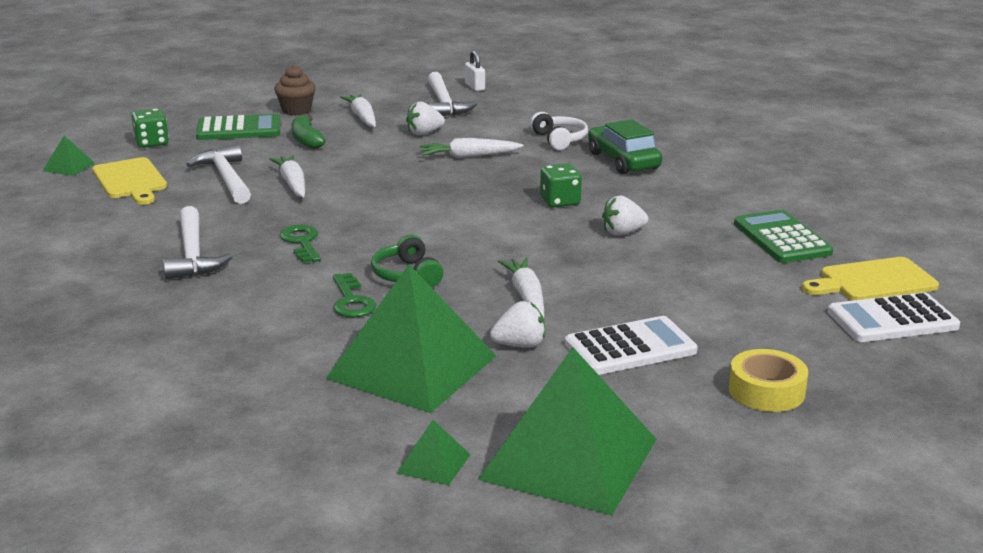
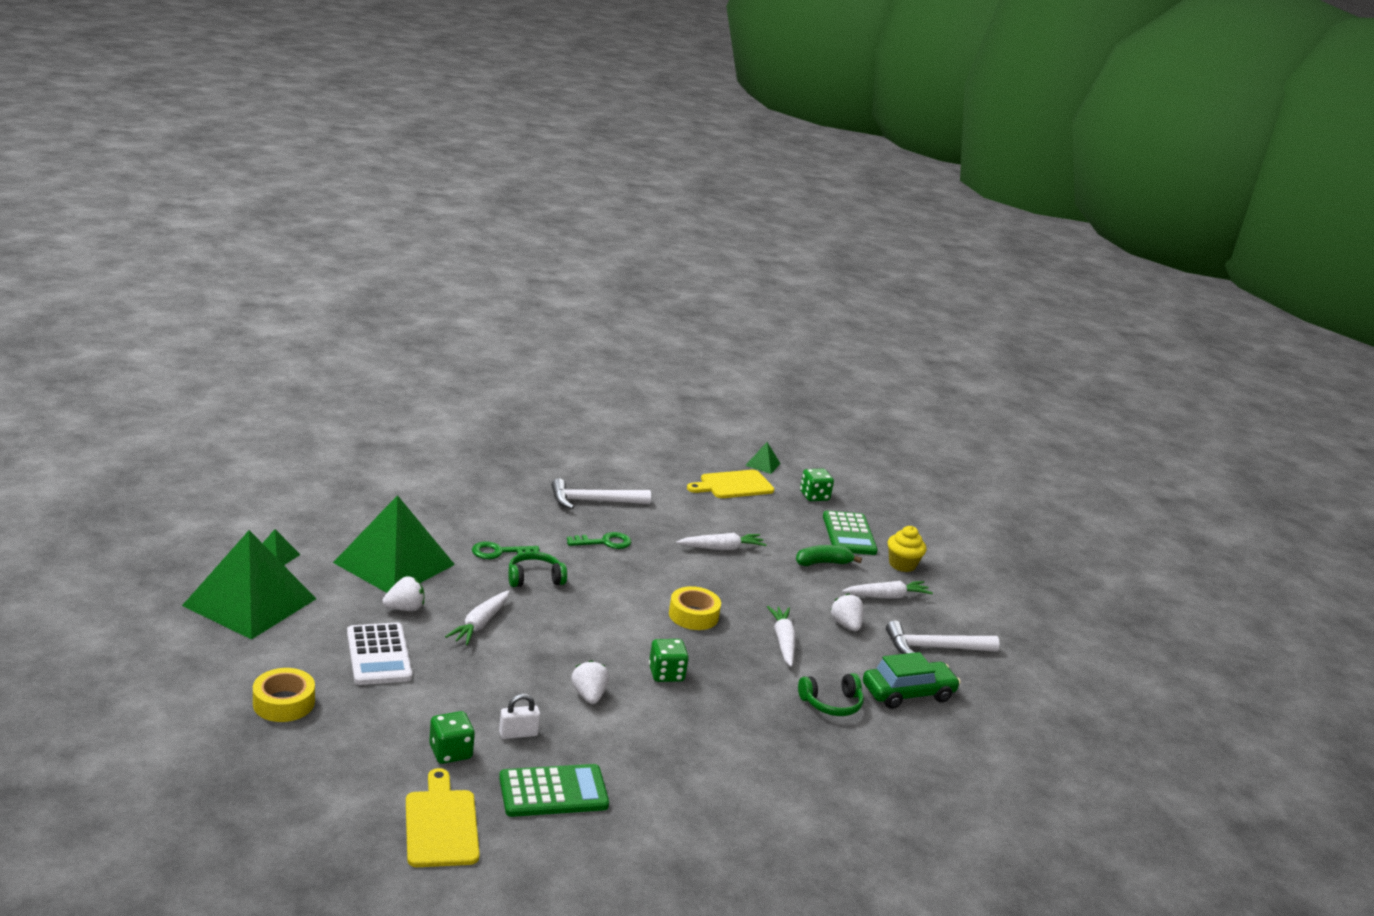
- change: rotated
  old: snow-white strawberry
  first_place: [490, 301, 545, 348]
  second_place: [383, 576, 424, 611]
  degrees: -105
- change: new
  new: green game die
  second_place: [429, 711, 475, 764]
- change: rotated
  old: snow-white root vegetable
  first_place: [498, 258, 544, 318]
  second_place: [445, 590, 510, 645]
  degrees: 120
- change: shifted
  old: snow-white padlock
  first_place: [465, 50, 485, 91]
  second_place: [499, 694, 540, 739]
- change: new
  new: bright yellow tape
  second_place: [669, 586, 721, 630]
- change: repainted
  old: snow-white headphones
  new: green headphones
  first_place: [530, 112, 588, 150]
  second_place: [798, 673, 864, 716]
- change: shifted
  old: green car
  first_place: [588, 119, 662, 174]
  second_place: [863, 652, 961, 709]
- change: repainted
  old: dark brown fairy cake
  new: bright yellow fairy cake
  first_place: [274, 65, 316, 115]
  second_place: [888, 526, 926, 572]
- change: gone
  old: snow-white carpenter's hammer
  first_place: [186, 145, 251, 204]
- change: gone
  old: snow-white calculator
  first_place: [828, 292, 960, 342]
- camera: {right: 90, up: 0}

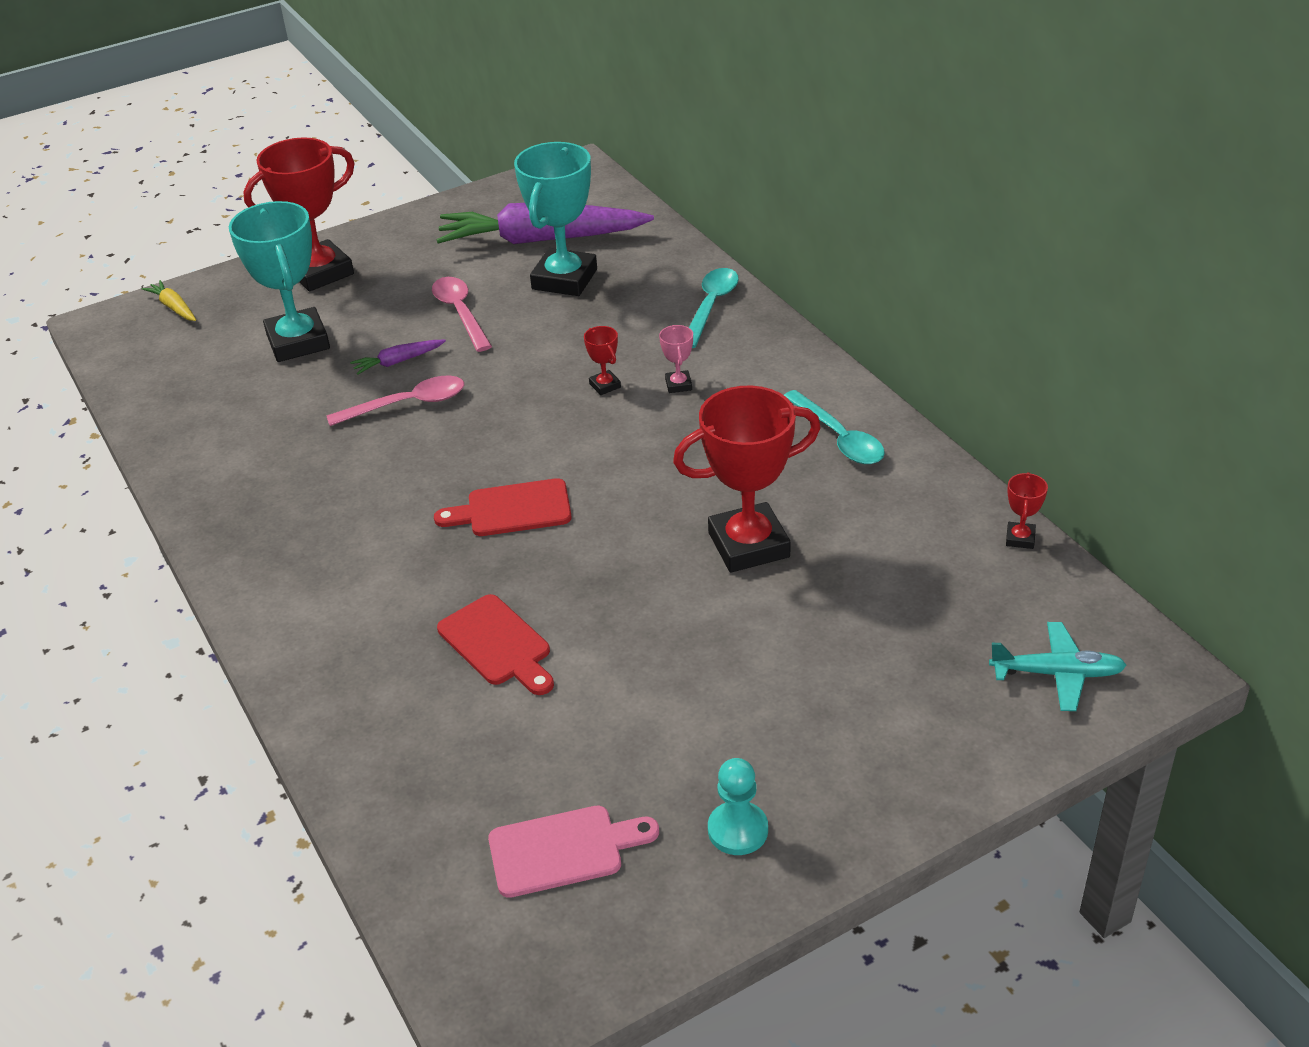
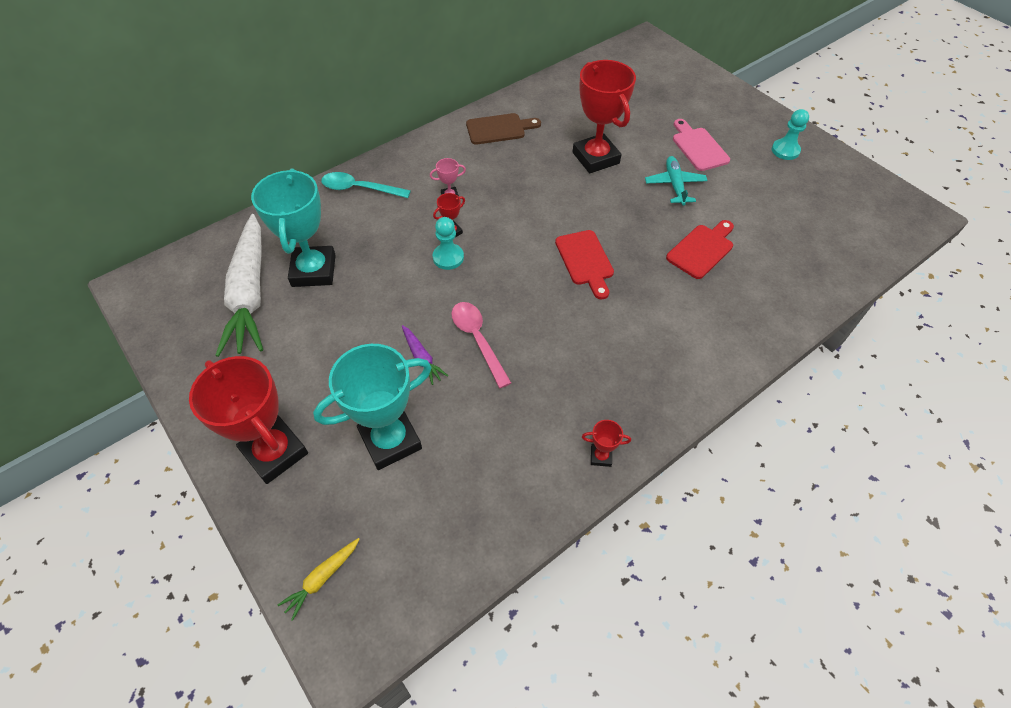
- change: repainted
  old: purple root vegetable
  new: snow-white root vegetable
  first_place: [436, 203, 654, 244]
  second_place: [215, 214, 263, 357]
- change: rotated
  old: teal prize cup
  first_place: [514, 142, 597, 296]
  second_place: [251, 169, 336, 287]
  degrees: 75
- change: new
  new: teal pawn
  second_place: [432, 217, 464, 270]
- change: swapped
  old: teal teaspoon
  new: dark brown cutting board
  first_place: [784, 390, 885, 464]
  second_place: [466, 113, 541, 144]
- change: shifted
  old: crimson prize cup
  first_place: [1006, 472, 1048, 549]
  second_place: [582, 420, 631, 467]
- change: shifted
  old: teal plane
  first_place: [989, 622, 1127, 711]
  second_place: [645, 156, 708, 205]
- change: shifted
  old: rose-pink cutting board
  first_place: [488, 806, 659, 898]
  second_place: [673, 119, 730, 171]
- change: gone
  old: rose-pink teaspoon
  first_place: [432, 277, 492, 352]
- camera: {right: -100, up: 15}

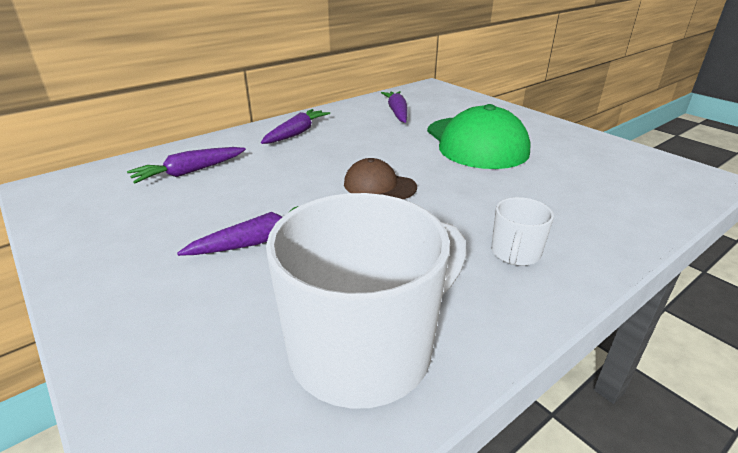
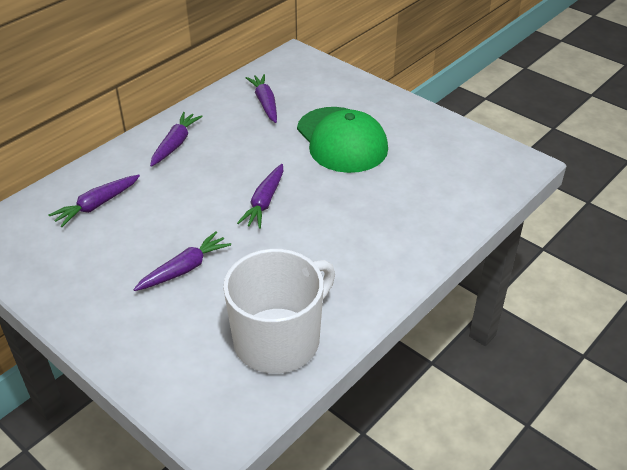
- change: swapped
  old: dark brown cap
  new: purple root vegetable
  first_place: [344, 158, 417, 199]
  second_place: [237, 164, 284, 229]
- change: gone
  old: snow-white tea mug
  first_place: [491, 197, 554, 266]
- camera: {right: -10, up: 10}

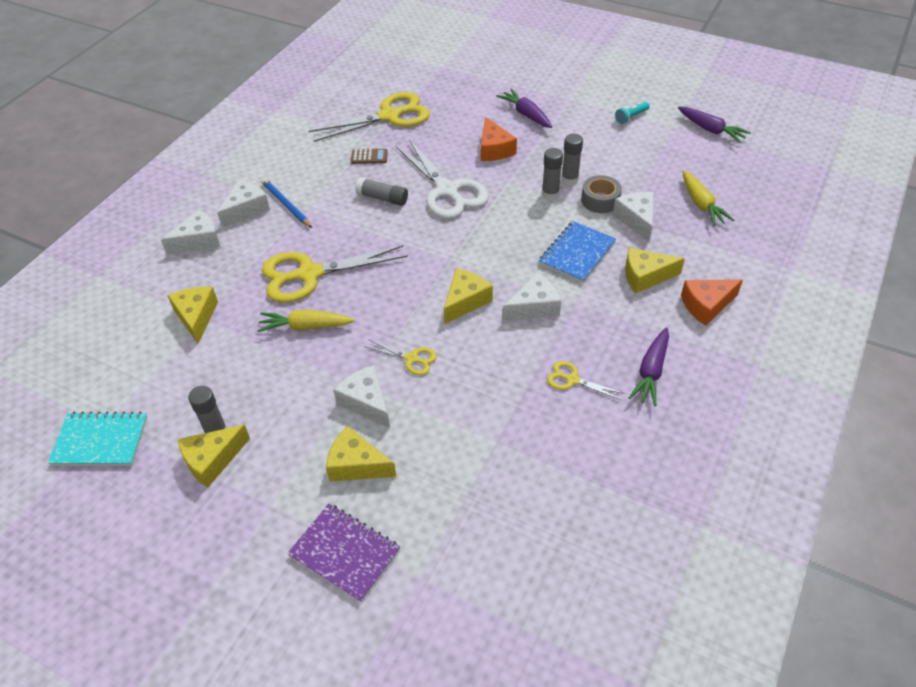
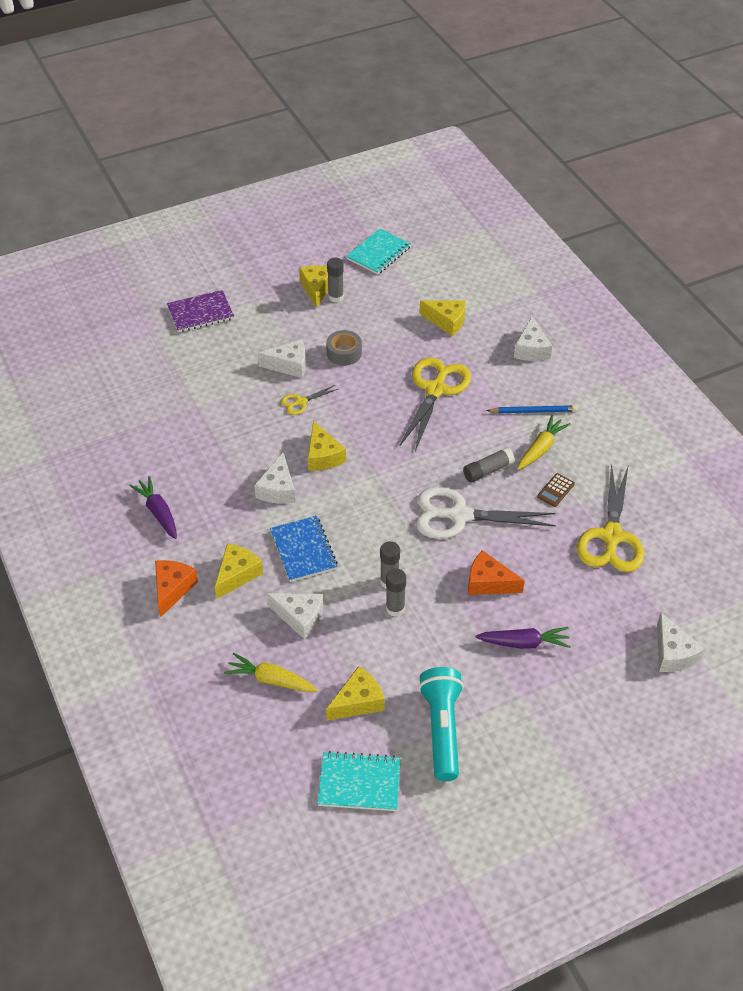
- change: swapped
  old: purple root vegetable
  new: teal exercise book
  first_place: [678, 107, 751, 143]
  second_place: [317, 751, 401, 811]
- change: shifted
  old: grey tape
  first_place: [581, 175, 622, 213]
  second_place: [326, 330, 362, 366]
- change: shifted
  old: bright yellow piece of cheese
  first_place: [326, 426, 396, 482]
  second_place: [326, 666, 385, 721]
- change: scaled
  old: teal torch
  first_place: [615, 102, 650, 124]
  second_place: [418, 667, 464, 781]
  factor: 2.18
- change: shifted
  old: bright yellow root vegetable
  first_place: [257, 310, 355, 332]
  second_place: [517, 415, 571, 470]
- change: shifted
  old: snow-white piece of cheese
  first_place: [217, 180, 270, 228]
  second_place: [657, 612, 704, 672]
- change: gone
  old: bright yellow pair of scissors
  first_place: [547, 361, 624, 400]
- camera: {right: 125, up: 0}

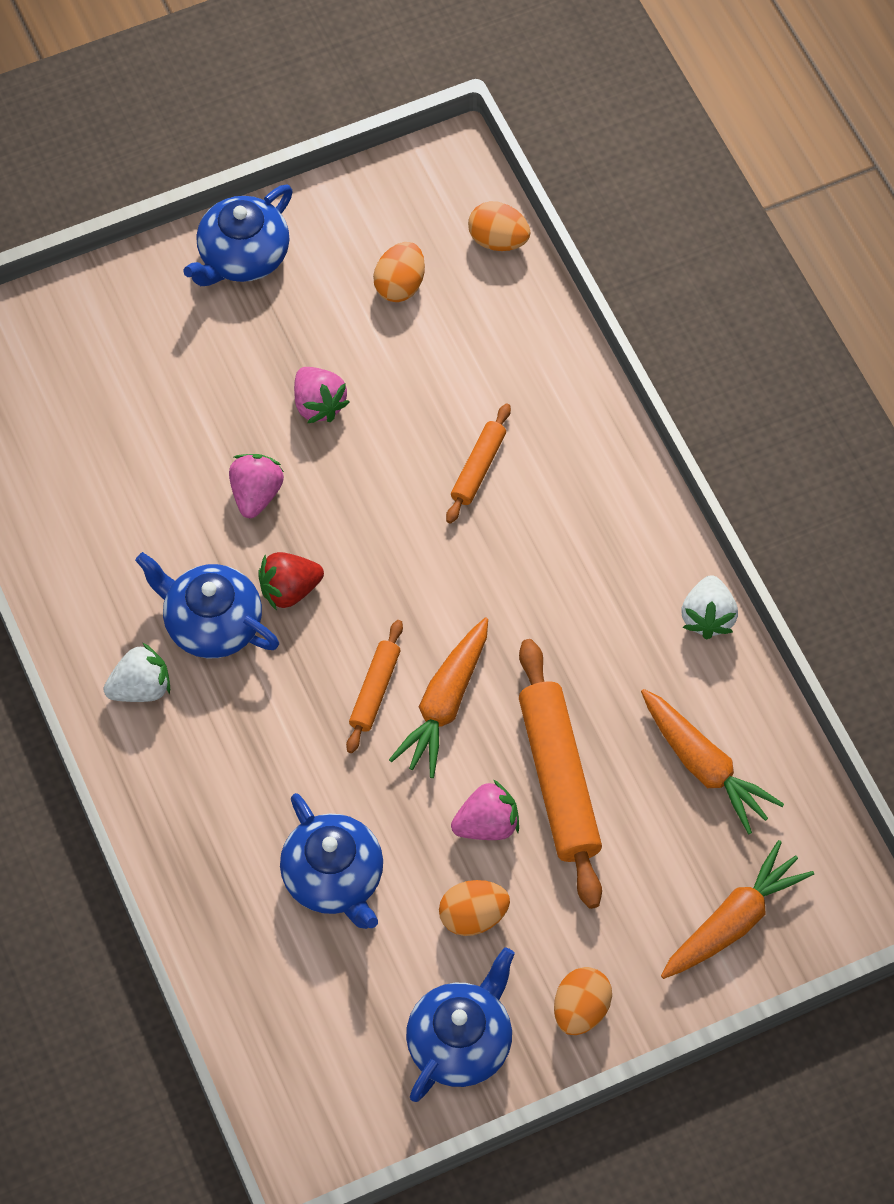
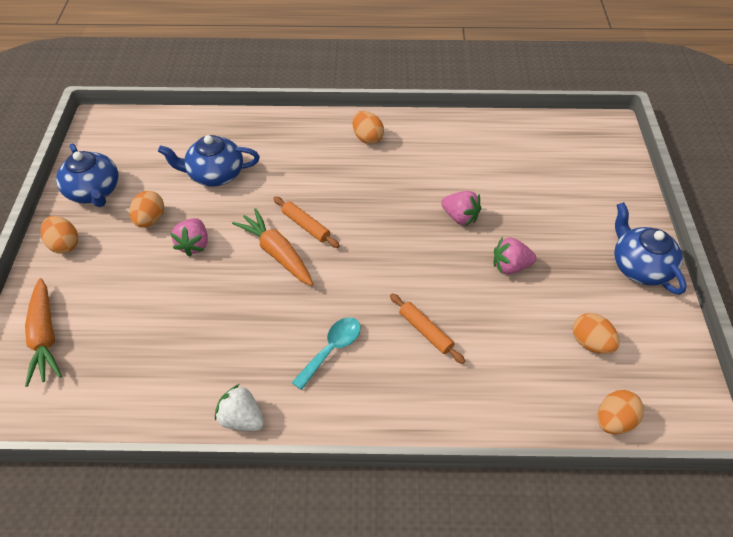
- change: new
  new: teal teaspoon
  second_place: [292, 317, 361, 390]
- change: swapped
  old: snow-white strawberry
  new: bright orange egg
  first_place: [104, 642, 170, 702]
  second_place: [352, 111, 384, 144]
- change: gone
  old: royal blue china teapot
  first_place: [135, 552, 279, 658]
- change: gone
  old: crimson strawberry
  first_place: [258, 552, 324, 611]
- change: gone
  old: bright orange rolling pin
  first_place: [519, 639, 602, 909]
- change: gone
  old: bright orange root vegetable
  first_place: [641, 689, 784, 834]
- camera: {right: 115, up: -10}

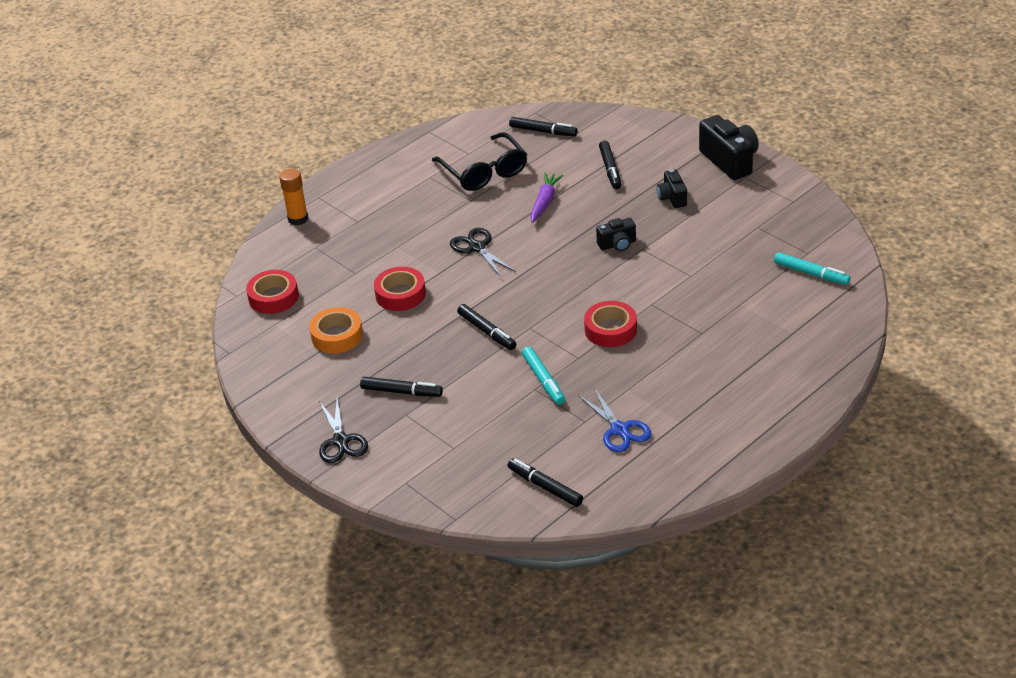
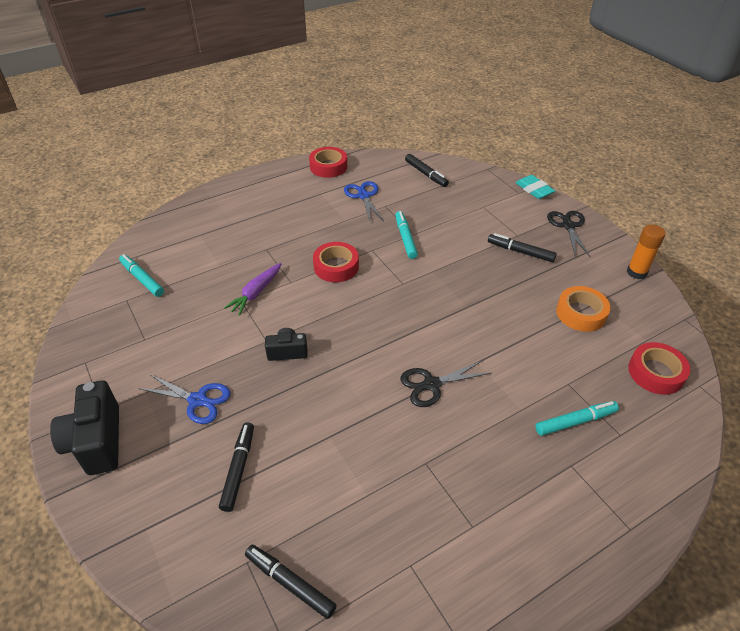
- change: swapped
  old: ebony camera
  new: royal blue pair of scissors
  first_place: [657, 169, 687, 208]
  second_place: [138, 374, 231, 424]
- change: shifted
  old: purple root vegetable
  first_place: [530, 173, 563, 223]
  second_place: [224, 263, 282, 316]
- change: shifted
  old: crimson tape
  first_place: [374, 267, 426, 311]
  second_place: [309, 147, 347, 178]
- change: rotated
  old: ebony pair of scissors
  first_place: [450, 228, 516, 277]
  second_place: [400, 360, 491, 407]
  degrees: 90
- change: new
  new: teal pencil eraser
  second_place: [515, 175, 555, 199]
- change: new
  new: teal marker pen
  second_place: [535, 401, 619, 436]
- change: shifted
  old: bright orange glue
  first_place: [279, 168, 308, 225]
  second_place: [627, 224, 666, 279]
- change: gone
  old: ebony eyeglasses
  first_place: [432, 132, 527, 191]
- change: gone
  old: ebony marker pen
  first_place: [457, 304, 516, 350]
- camera: {right: -170, up: 5}

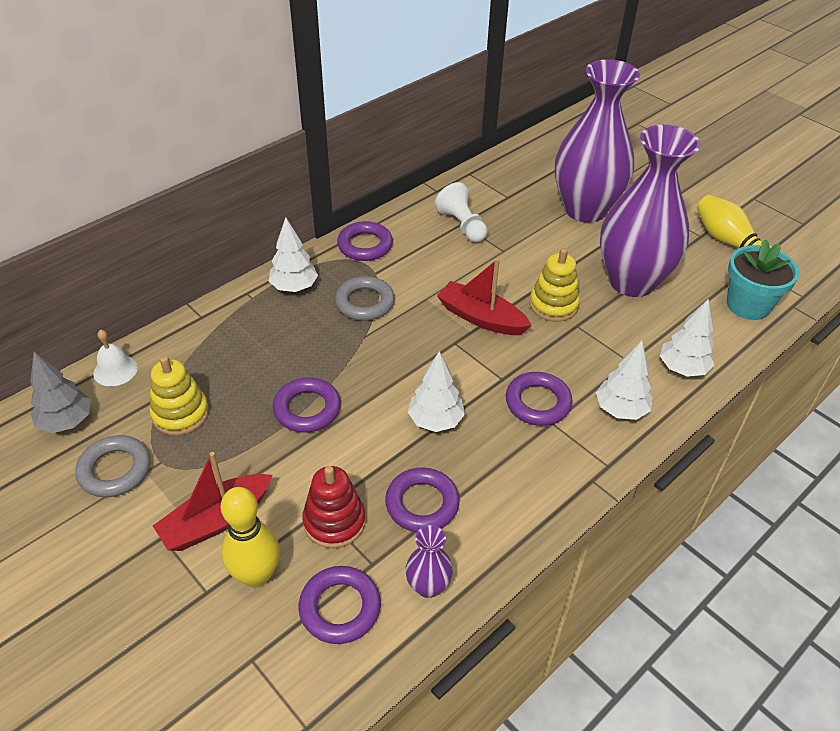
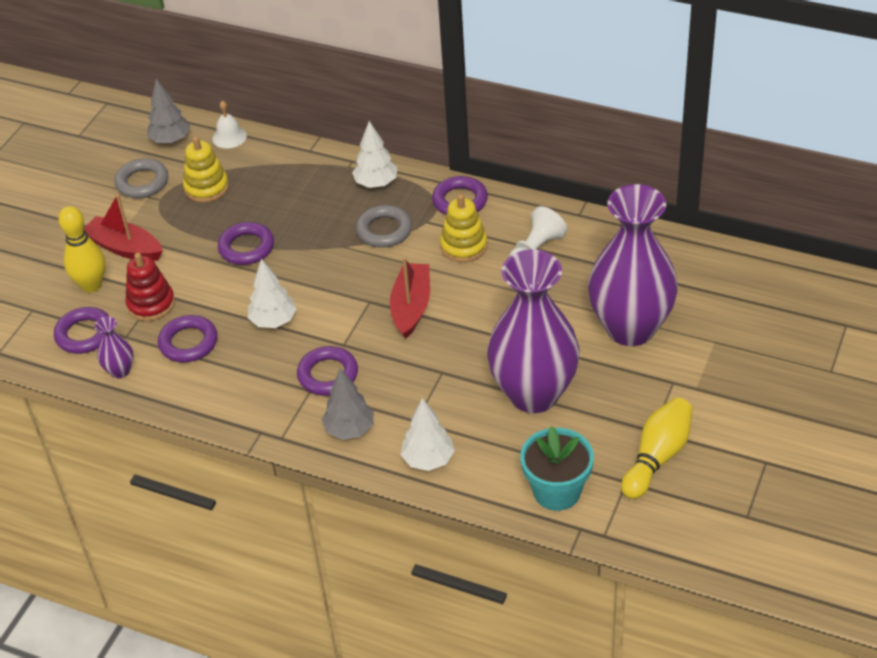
- change: repainted
  old: snow-white toy tree
  new: grey toy tree
  first_place: [596, 341, 652, 420]
  second_place: [322, 368, 374, 440]
- change: shifted
  old: bright yellow ring stacker
  first_place: [529, 248, 580, 322]
  second_place: [440, 194, 487, 262]
- camera: {right: 70, up: 0}

